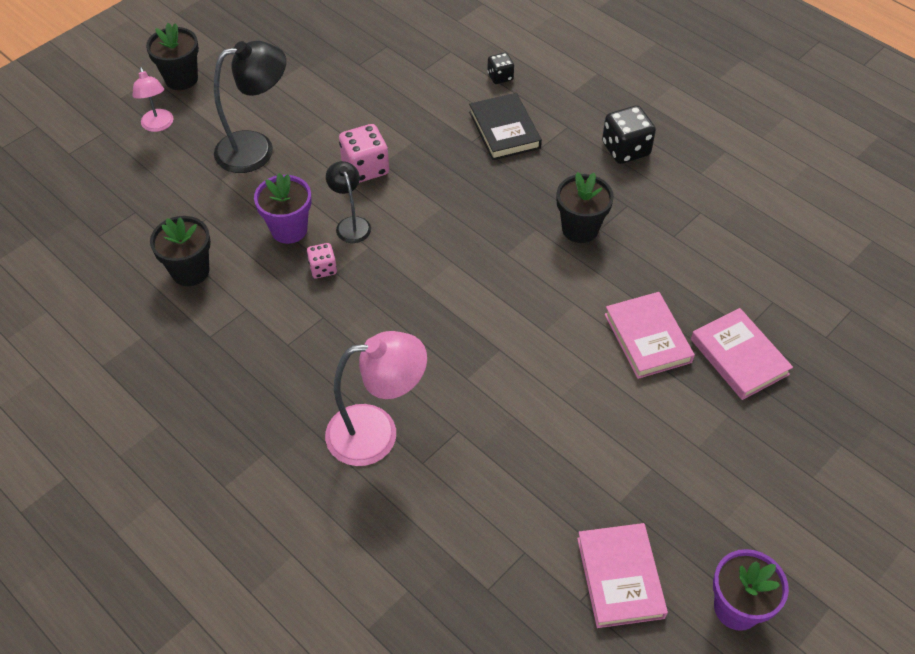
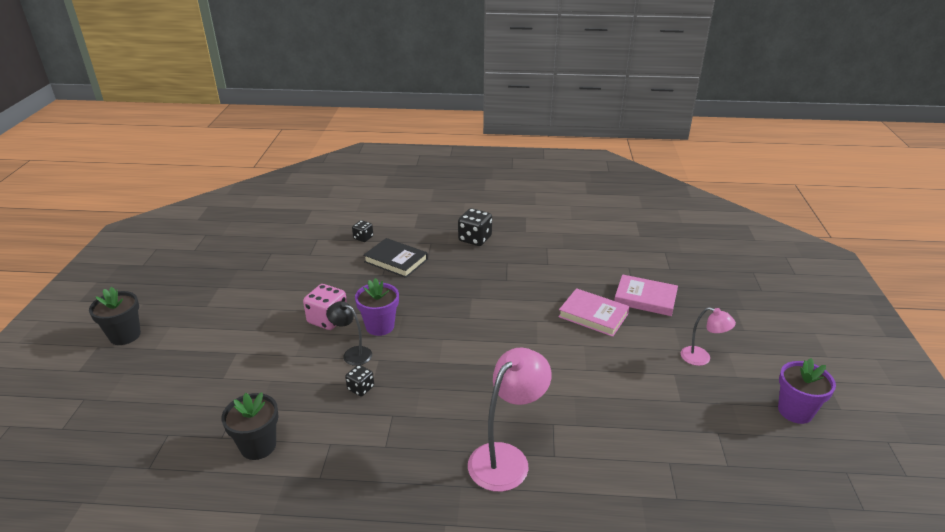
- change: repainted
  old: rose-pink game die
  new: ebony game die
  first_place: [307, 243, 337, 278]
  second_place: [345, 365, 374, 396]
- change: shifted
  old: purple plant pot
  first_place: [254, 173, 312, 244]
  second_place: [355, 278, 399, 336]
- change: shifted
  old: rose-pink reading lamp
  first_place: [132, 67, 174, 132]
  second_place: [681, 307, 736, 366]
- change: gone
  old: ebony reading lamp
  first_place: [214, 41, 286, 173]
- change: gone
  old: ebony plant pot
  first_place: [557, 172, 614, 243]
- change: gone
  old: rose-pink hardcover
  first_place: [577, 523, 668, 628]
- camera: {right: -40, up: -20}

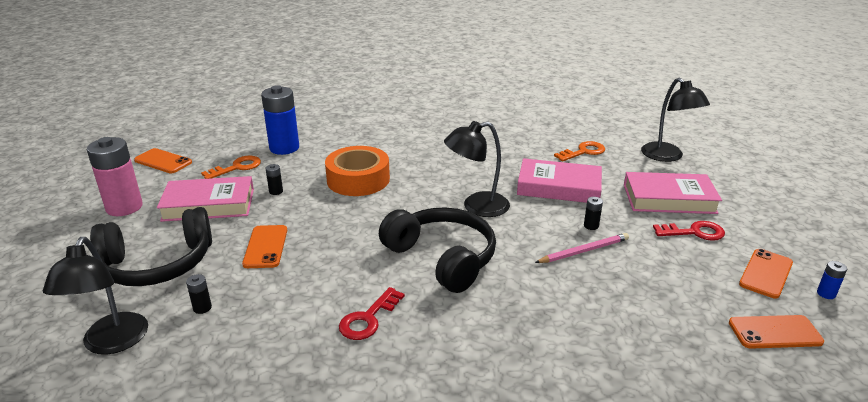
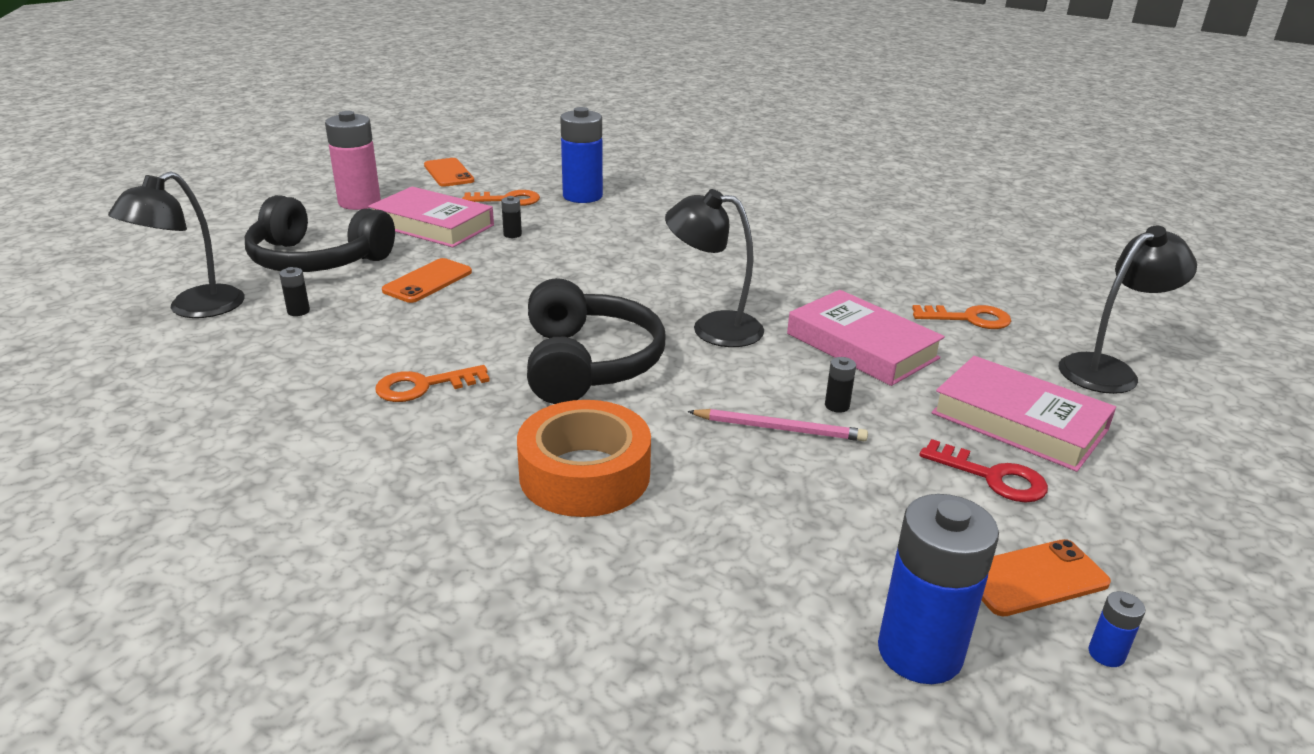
- change: repainted
  old: crimson key
  new: bright orange key
  first_place: [339, 287, 405, 340]
  second_place: [375, 365, 490, 402]
- change: shifted
  old: bright orange tape
  first_place: [325, 146, 390, 196]
  second_place: [517, 400, 651, 517]
- change: swapped
  old: bright orange mobile phone
  new: royal blue power cell
  first_place: [729, 315, 824, 349]
  second_place: [878, 494, 999, 684]
- change: rotated
  old: ebony reading lamp
  first_place: [641, 78, 710, 162]
  second_place: [1059, 226, 1197, 394]
  degrees: -135
- camera: {right: 35, up: 0}

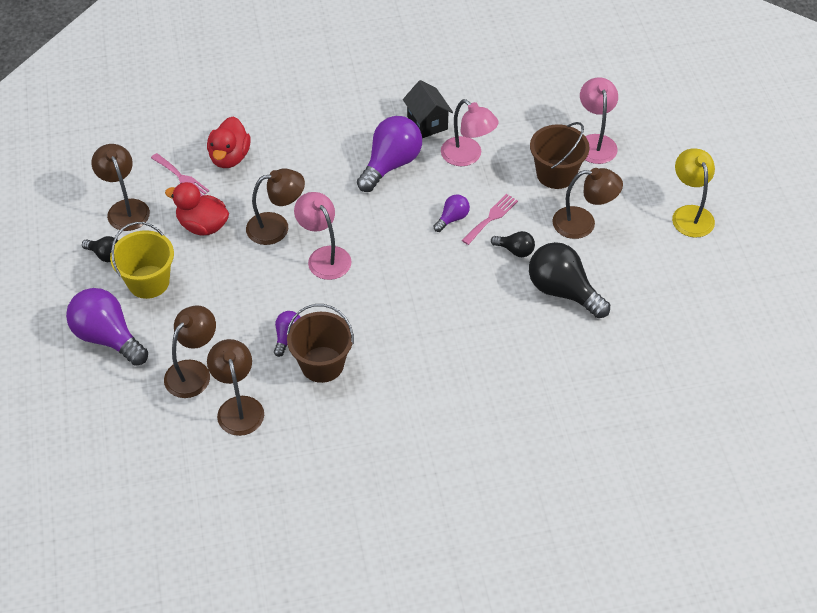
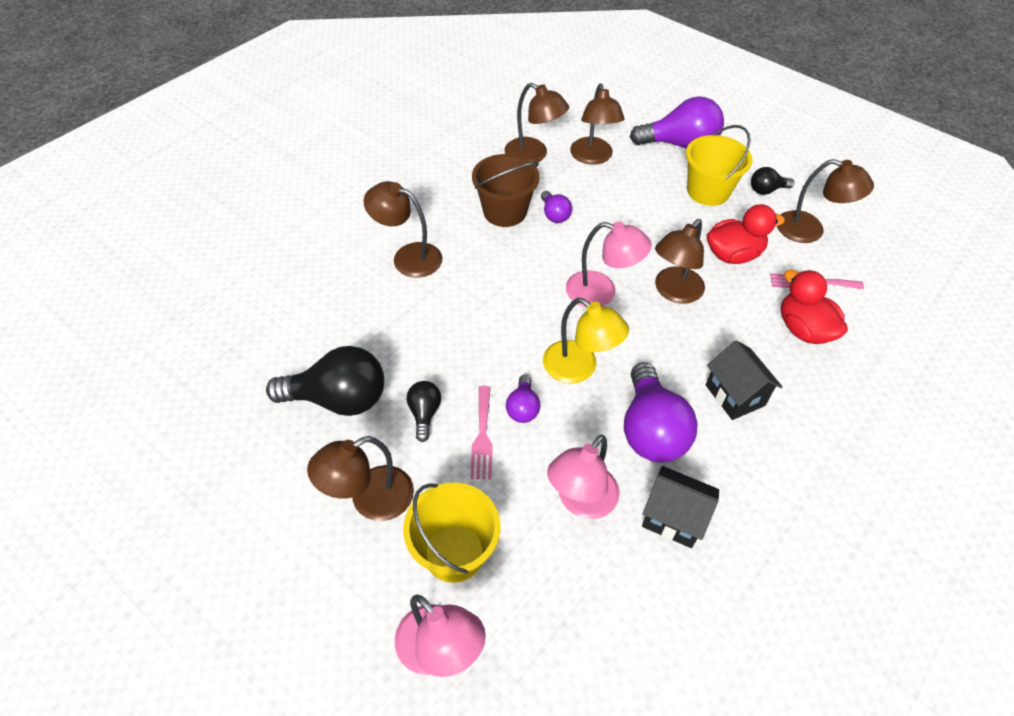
- change: new
  new: dark brown reading lamp
  second_place: [364, 181, 442, 278]
- change: repainted
  old: dark brown pail
  new: bright yellow pail
  first_place: [530, 122, 590, 189]
  second_place: [403, 482, 501, 583]
- change: rotated
  old: ebony bulb
  first_place: [491, 231, 535, 257]
  second_place: [407, 381, 441, 442]
  degrees: 105
- change: shifted
  old: bright yellow reading lamp
  first_place: [672, 148, 715, 238]
  second_place: [543, 298, 629, 383]
- change: rotated
  old: rose-pink reading lamp
  first_place: [441, 99, 499, 166]
  second_place: [547, 435, 620, 519]
  degrees: -60
- change: new
  new: ebony house
  second_place: [706, 340, 782, 420]
- camera: {right: 140, up: 0}

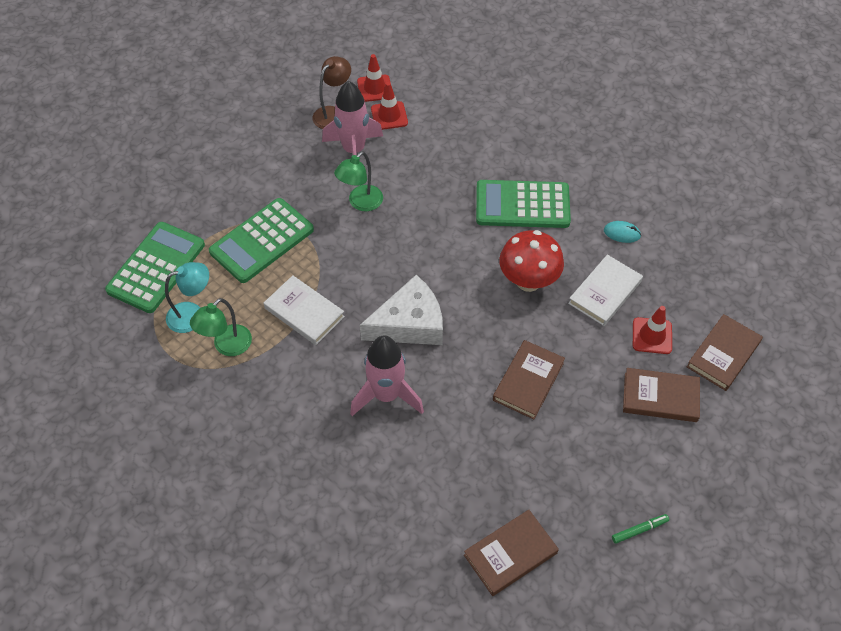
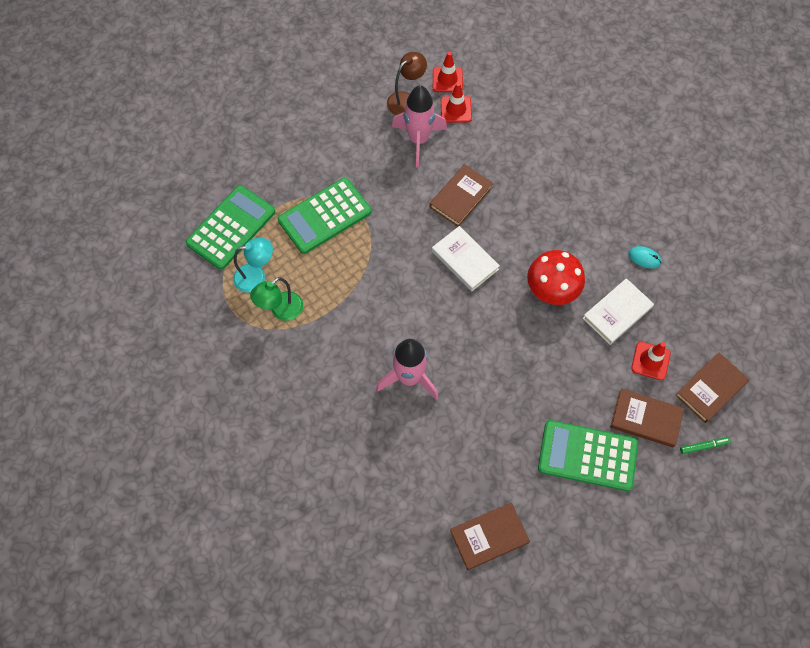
- change: shifted
  old: dark brown hardcover
  first_place: [493, 340, 565, 419]
  second_place: [430, 164, 493, 227]
- change: shifted
  old: snow-white hardcover
  first_place: [264, 275, 345, 345]
  second_place: [432, 226, 500, 291]
- change: shifted
  old: green calculator
  first_place: [476, 180, 571, 228]
  second_place: [538, 420, 638, 491]
- change: shifted
  old: green marker pen
  first_place: [612, 514, 669, 544]
  second_place: [680, 437, 731, 454]
- change: gone
  old: green reading lamp
  first_place: [334, 151, 383, 211]
- change: gone
  old: snow-white piece of cheese
  first_place: [360, 275, 443, 345]
- camera: {right: 10, up: 10}

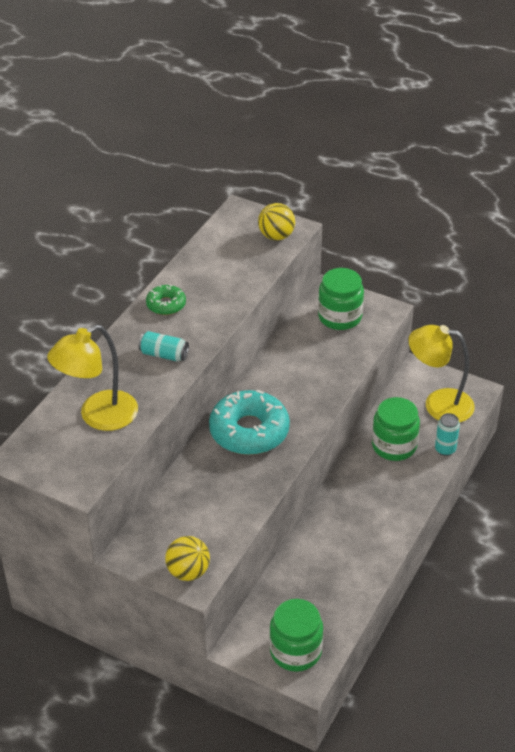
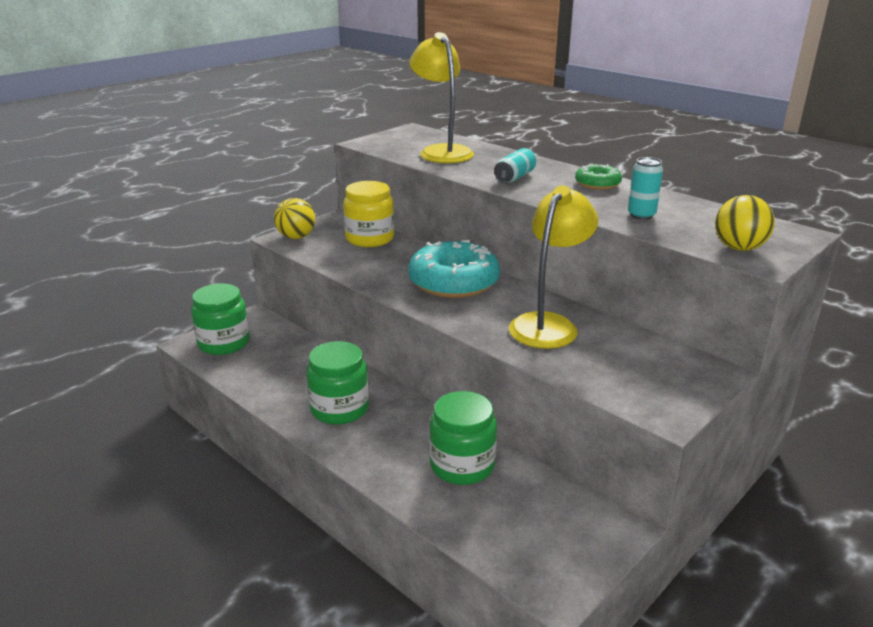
- change: shifted
  old: green jam jar
  first_place: [318, 268, 364, 330]
  second_place: [306, 341, 369, 425]
- change: new
  new: bright yellow jam jar
  second_place: [343, 181, 394, 247]
- change: shifted
  old: bright yellow reading lamp
  first_place: [408, 325, 475, 422]
  second_place: [509, 185, 598, 349]
- change: shifted
  old: teal soda can
  first_place: [435, 413, 460, 456]
  second_place: [628, 157, 663, 220]
- camera: {right: 105, up: -15}

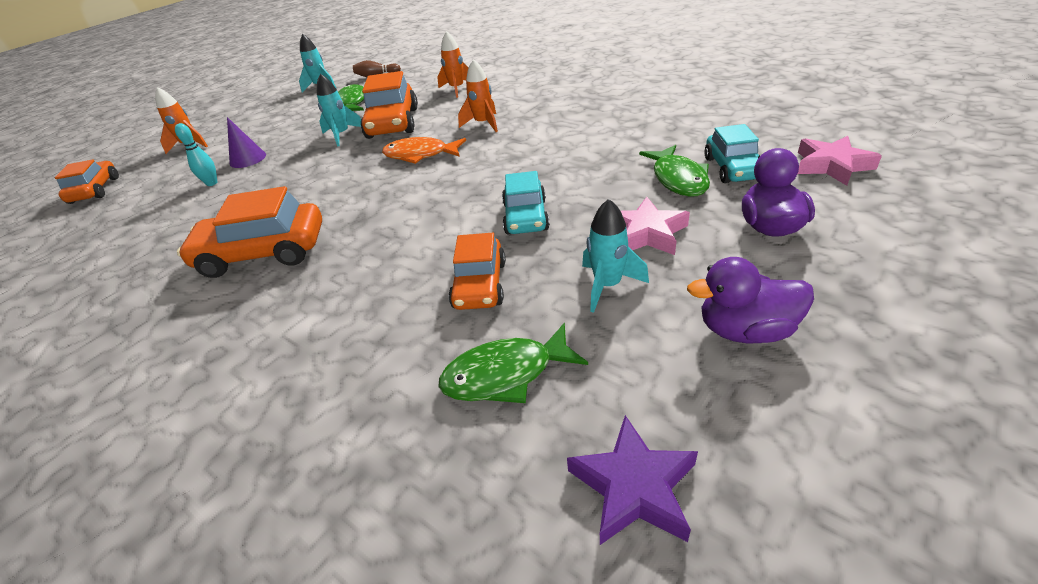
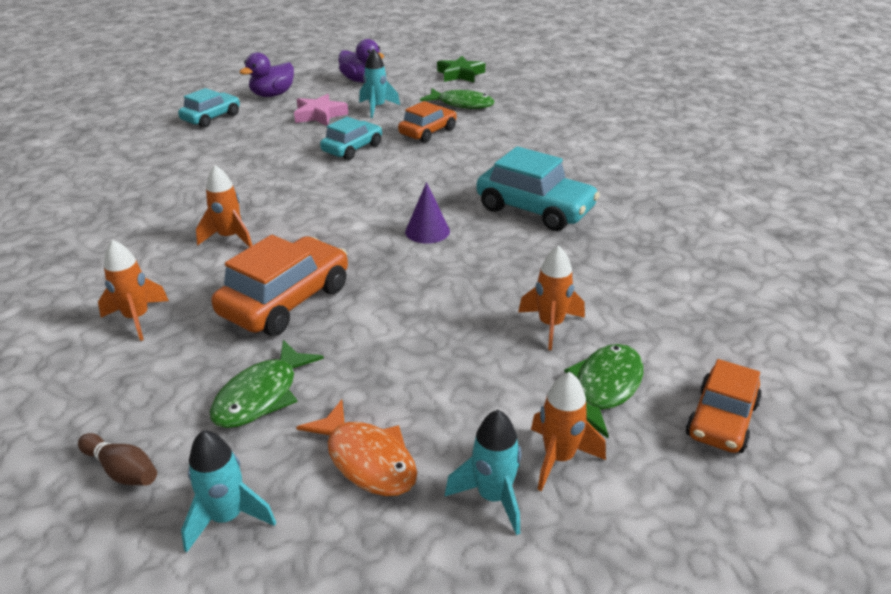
- change: shifted
  old: bright orange fish figure
  first_place: [382, 137, 466, 164]
  second_place: [296, 399, 417, 496]
- change: shifted
  old: purple cone
  first_place: [227, 117, 266, 168]
  second_place: [405, 182, 450, 244]
- change: repainted
  old: purple star
  new: green star
  first_place: [567, 415, 698, 545]
  second_place: [437, 56, 485, 83]
- change: shifted
  old: teal rocket
  first_place: [317, 74, 361, 146]
  second_place: [445, 410, 521, 535]
- change: repainted
  old: bright orange car
  new: teal car
  first_place: [177, 186, 322, 278]
  second_place: [476, 146, 600, 231]
- change: swapped
  old: teal tenpin
  new: bright orange rocket
  first_place: [175, 123, 217, 186]
  second_place: [518, 246, 585, 350]
- change: shifted
  old: green fish figure
  first_place: [639, 145, 710, 197]
  second_place: [564, 344, 644, 438]
- change: gone
  old: rose-pink star
  first_place: [798, 136, 882, 186]
- camera: {right: -145, up: -5}

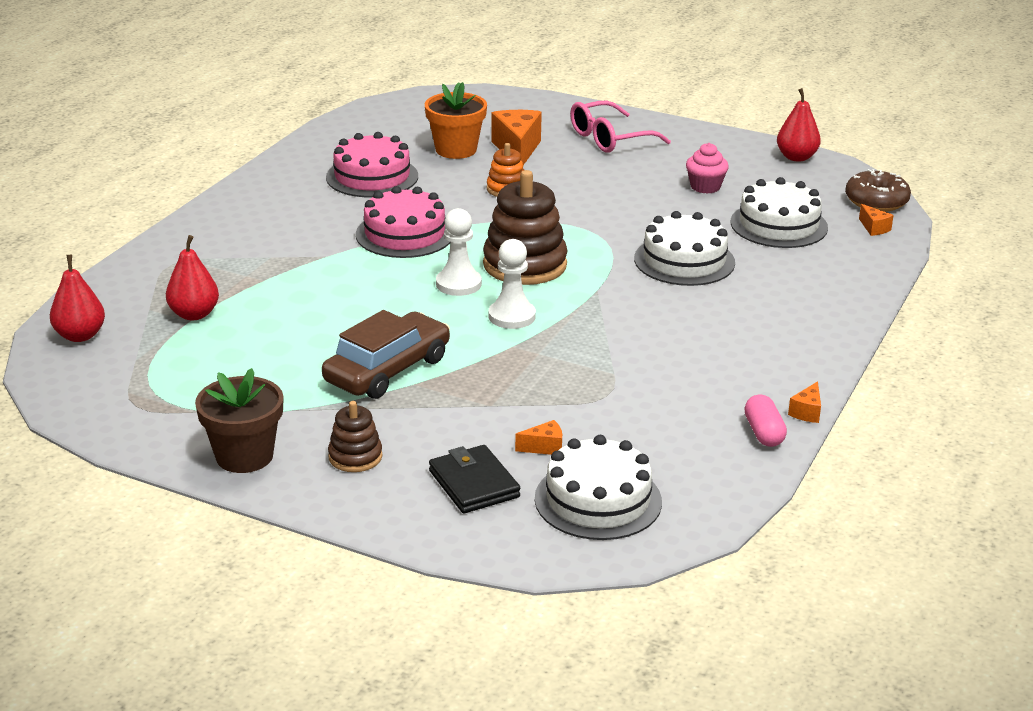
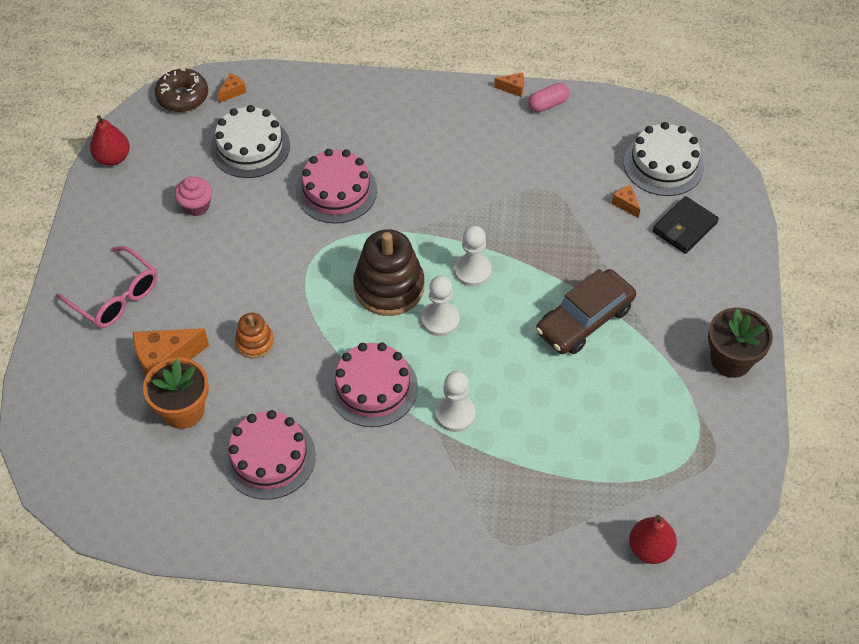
- change: repainted
  old: snow-white gateau
  new: rose-pink gateau
  first_place: [634, 211, 735, 286]
  second_place: [296, 149, 377, 224]
- change: new
  new: snow-white pawn
  second_place: [436, 371, 476, 432]
- change: rotated
  old: dark brown car
  first_place: [322, 310, 450, 399]
  second_place: [536, 269, 636, 354]
  degrees: -60
- change: gone
  old: crimson toy pear
  first_place: [166, 235, 219, 320]
- change: gone
  old: dark brown ring stacker
  first_place: [328, 401, 382, 472]
- camera: {right: -110, up: 25}

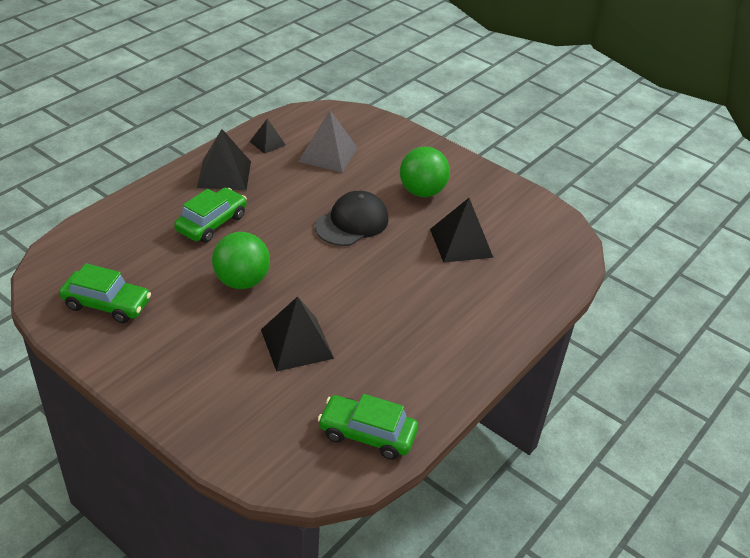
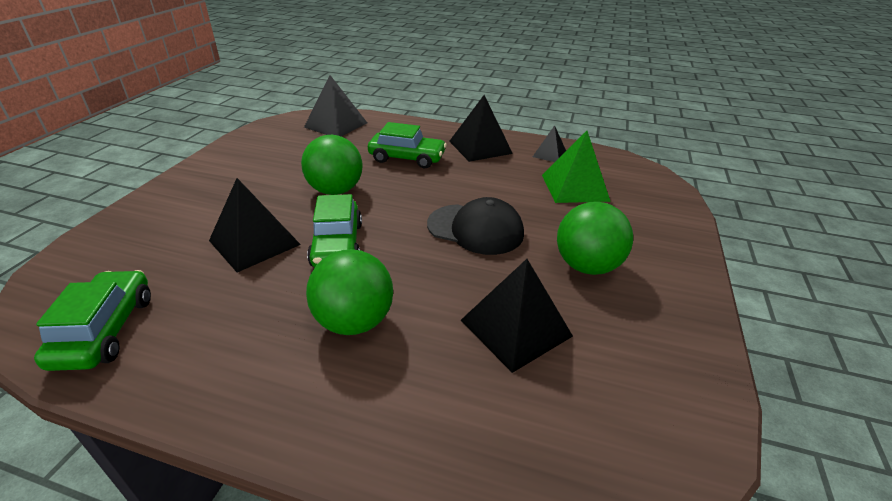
- change: new
  new: ebony solid pyramid
  second_place: [304, 75, 367, 137]
- change: new
  new: green ball
  second_place: [306, 249, 393, 335]
- change: shifted
  old: green car
  first_place: [59, 263, 151, 323]
  second_place: [307, 194, 362, 267]
- change: repainted
  old: grey solid pyramid
  new: green solid pyramid
  first_place: [298, 110, 358, 173]
  second_place: [542, 131, 611, 203]
- camera: {right: 70, up: -5}

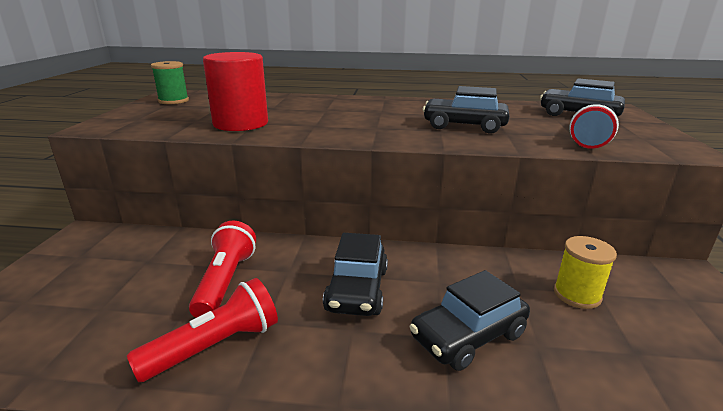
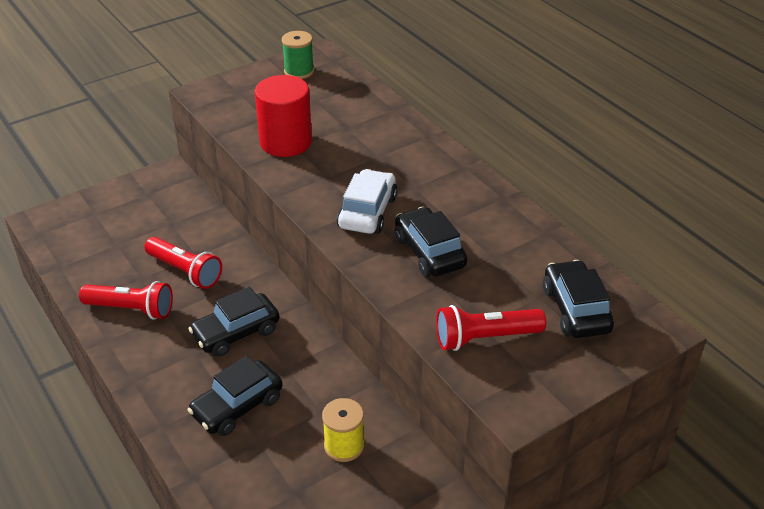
- change: rotated
  old: crimson torch
  first_place: [189, 220, 256, 318]
  second_place: [144, 237, 222, 289]
  degrees: 75
- change: rotated
  old: ebony car
  first_place: [409, 270, 530, 371]
  second_place: [187, 356, 283, 436]
  degrees: -60
- change: new
  new: snow-white car
  second_place: [337, 169, 397, 234]
- camera: {right: 50, up: 15}

